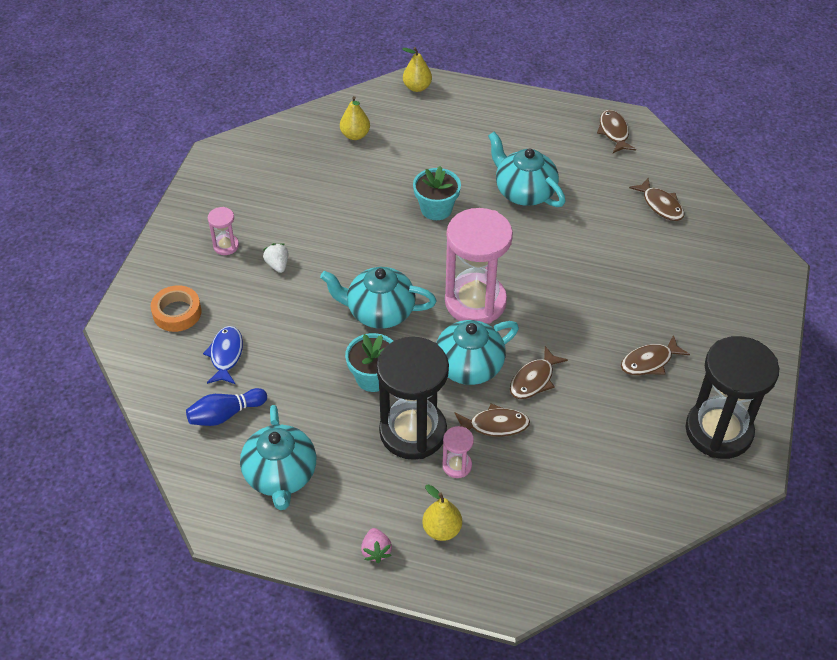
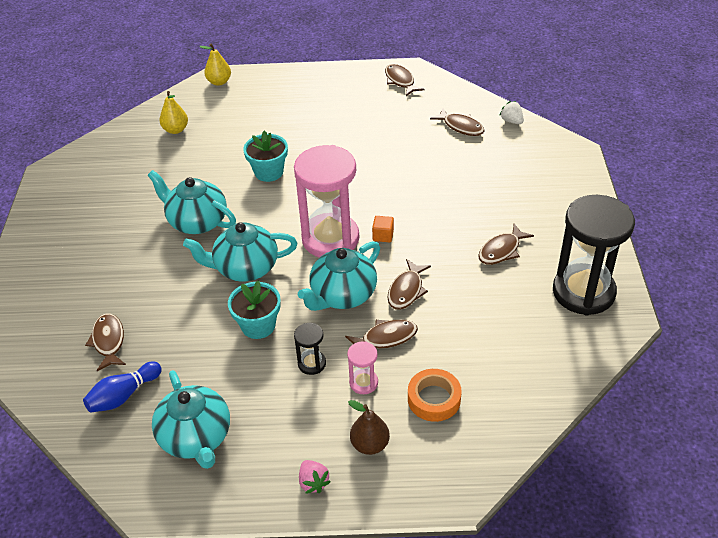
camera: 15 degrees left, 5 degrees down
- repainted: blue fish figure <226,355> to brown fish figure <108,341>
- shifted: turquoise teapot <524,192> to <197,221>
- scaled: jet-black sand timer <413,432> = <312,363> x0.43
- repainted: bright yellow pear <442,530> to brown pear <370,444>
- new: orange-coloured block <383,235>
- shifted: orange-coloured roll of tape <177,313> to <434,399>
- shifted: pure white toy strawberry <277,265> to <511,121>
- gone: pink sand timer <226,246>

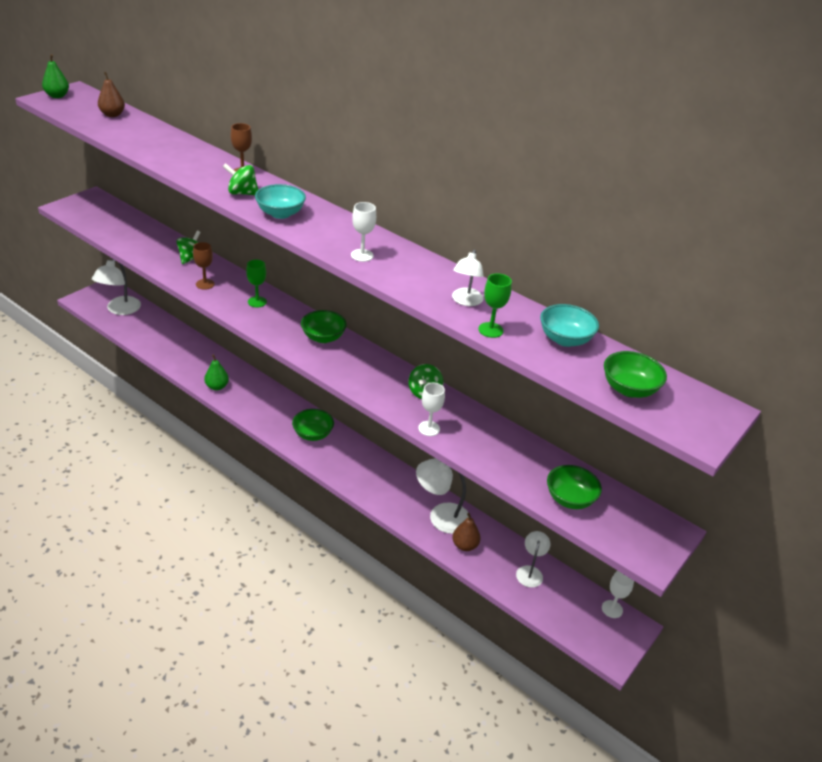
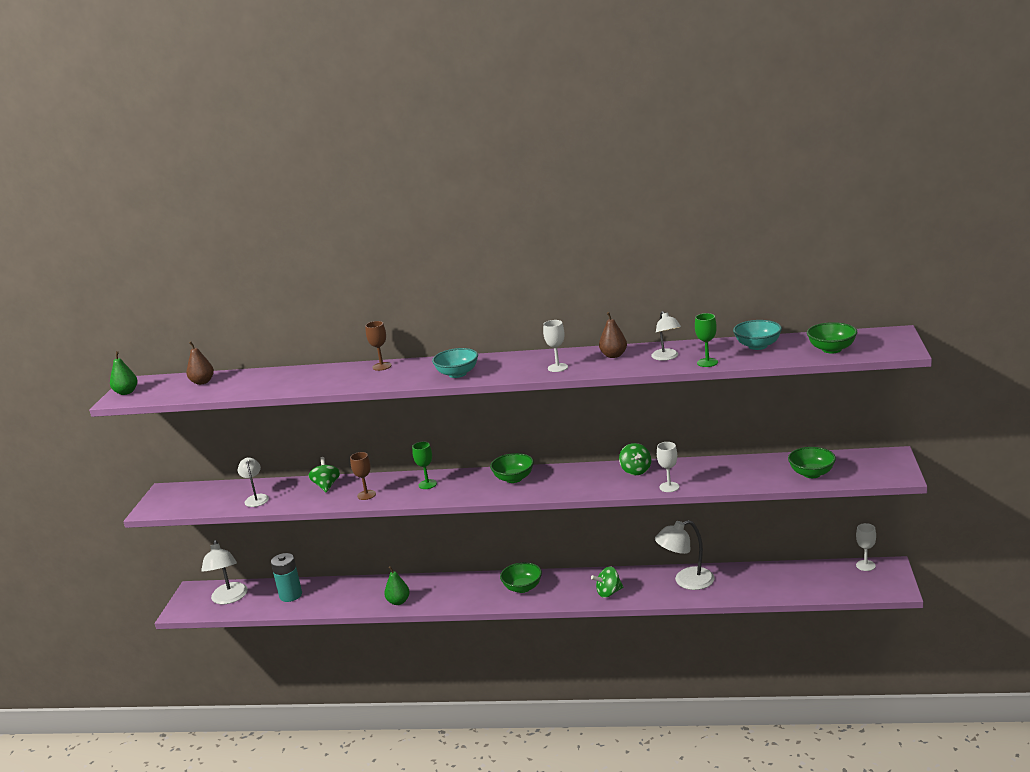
camera: 25 degrees left, 15 degrees down
- shifted: pure white desk lamp <530,571> to <256,498>
- new: turquoise power cell <290,595>
- shifted: emerald whirligig <242,193> to <608,593>
- shifted: brown pear <464,545> to <613,355>

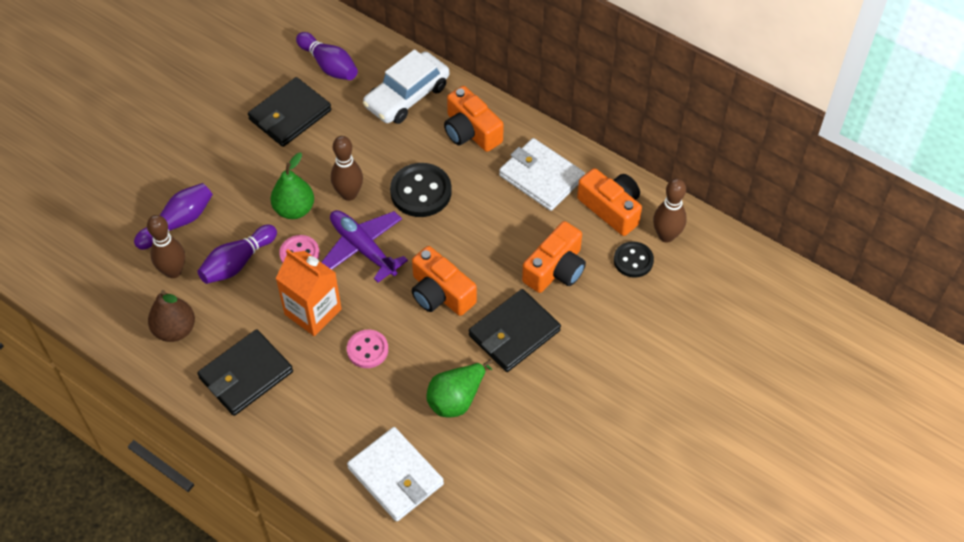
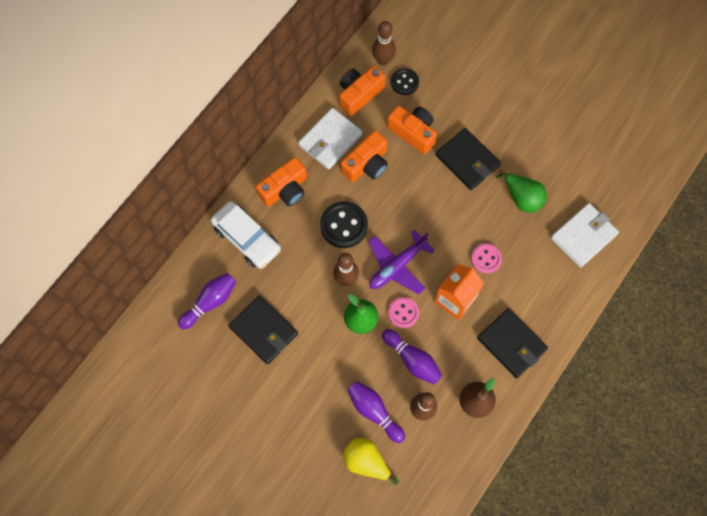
camera: 90 degrees left, 15 degrees up
- shifted: orange-coloured compact camera <440,293> to <366,164>
- new: bright yellow pear <366,461>

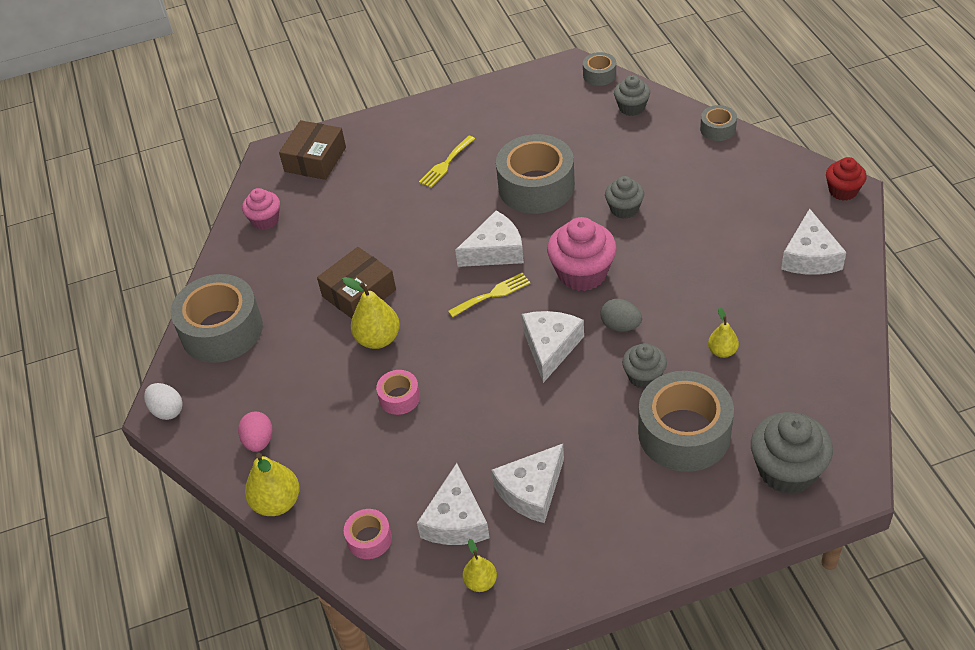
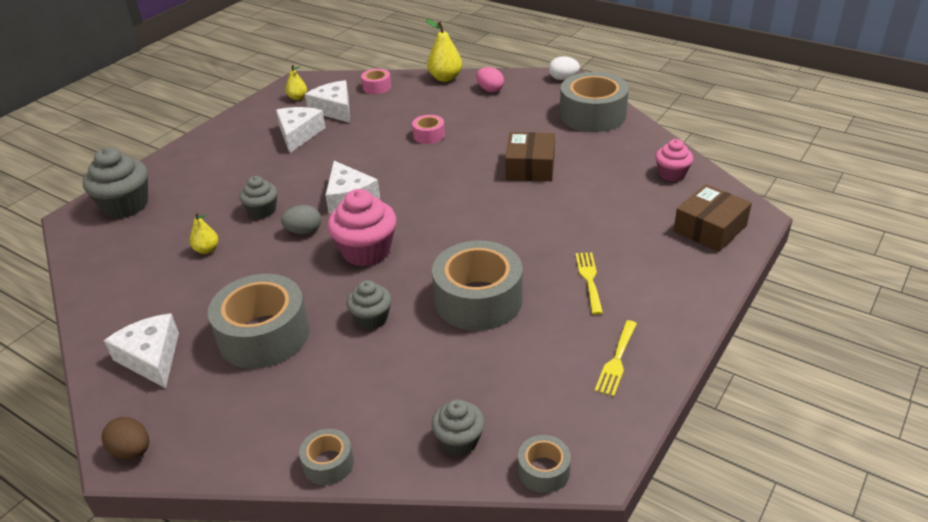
camera: 140 degrees right, 10 degrees down
- swapped: red muffin <843,191> to brown toy egg <132,451>
- shifted: gray roll of tape <684,433> to <264,335>
- shifted: bright yellow fork <493,294> to <616,361>
- rotated: brown parcel <315,159> = <710,228> 60 degrees clockwise
- gone: bright yellow pear <378,339>
- gone: pure white piece of cheese <495,251>

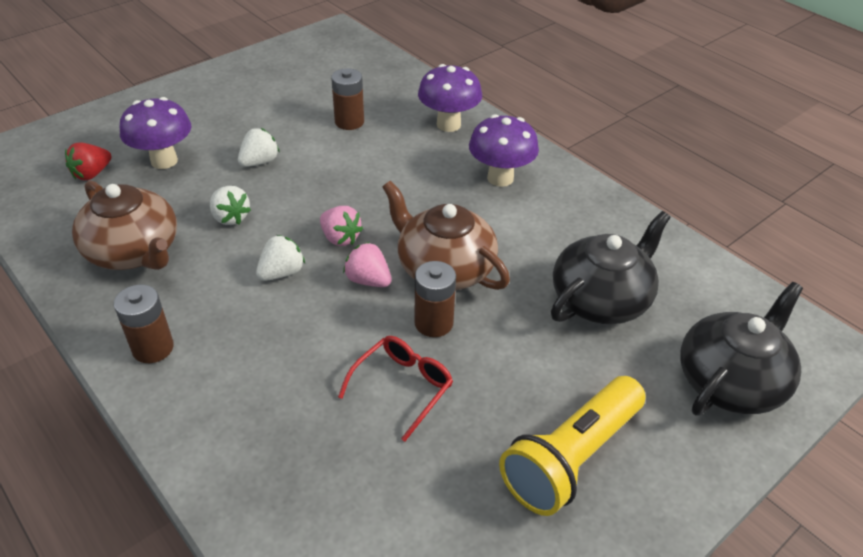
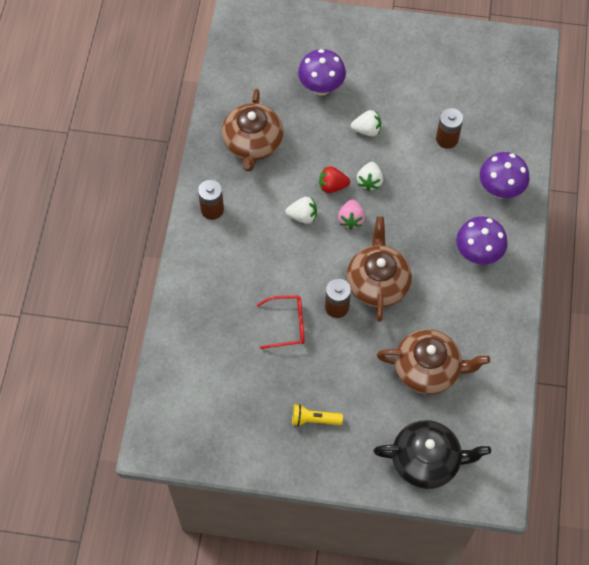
camera: 50 degrees right, 20 degrees up
- scaled: bright yellow flashlight <571,458> = <314,419> x0.52
- shifted: red toy strawberry <92,174> to <332,186>
- shifted: pure white toy strawberry <230,217> to <369,181>
- repainted: jet-black teapot <601,299> to brown teapot <428,369>
- gone: pink toy strawberry <368,280>

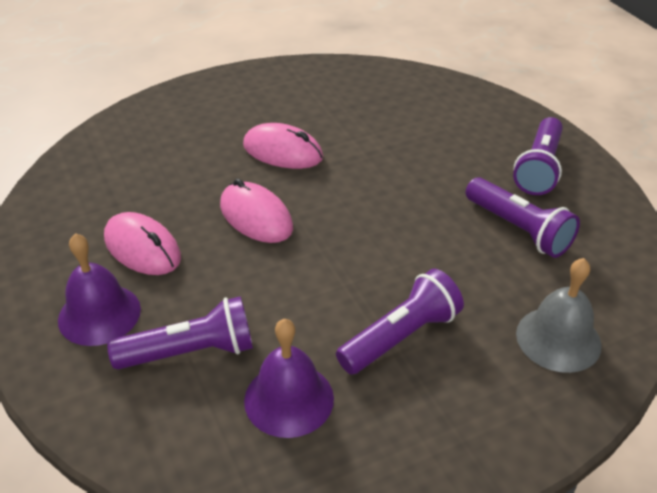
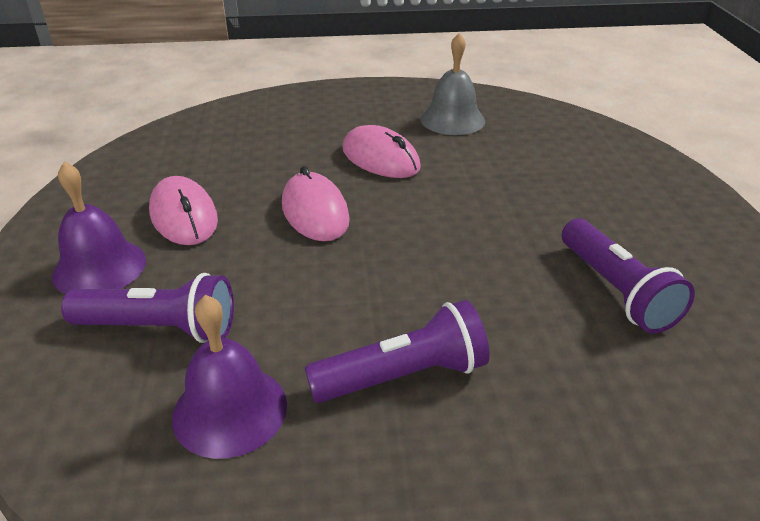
camera: 20 degrees right, 5 degrees down
- shifted: gray school bell <558,339> to <452,119>
- gone: violet flashlight <538,168>

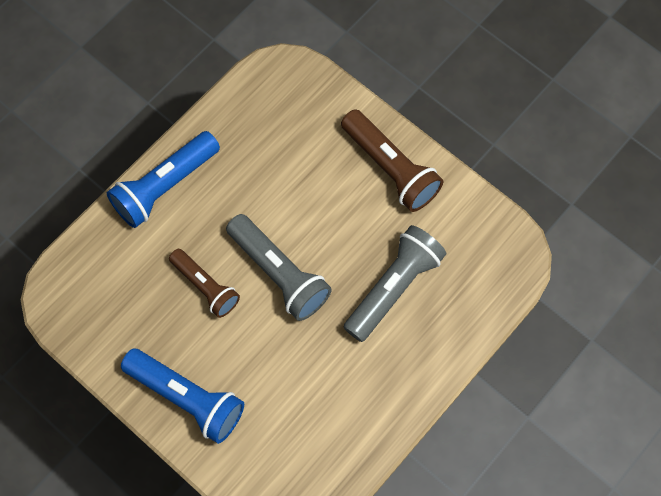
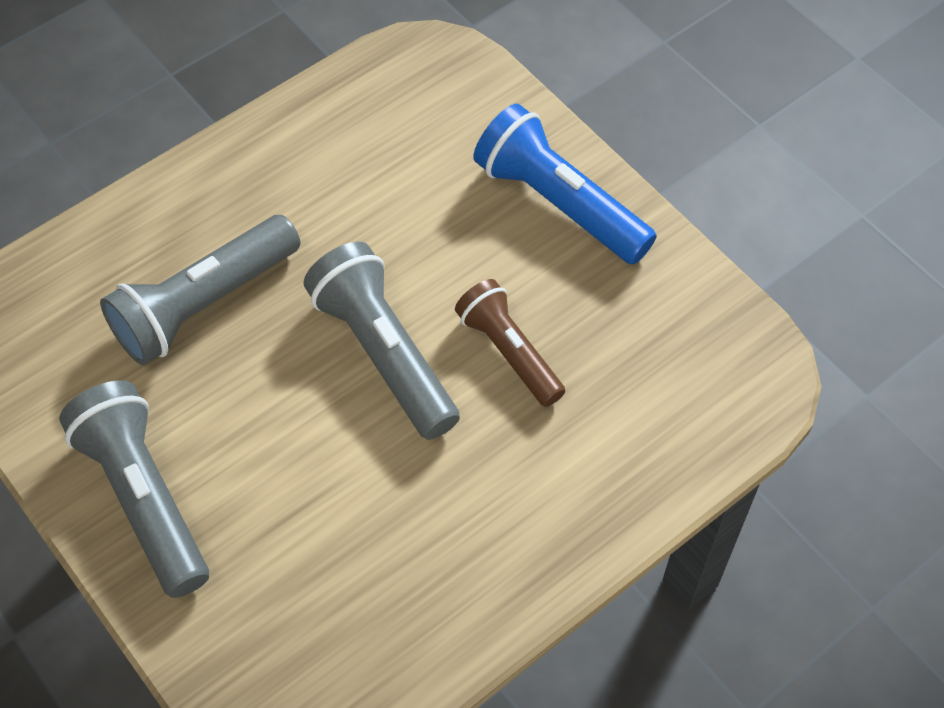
camera: 170 degrees left, 10 degrees down
- repainted: brown flashlight <390,168> to gray flashlight <144,497>
- gone: blue flashlight <164,186>

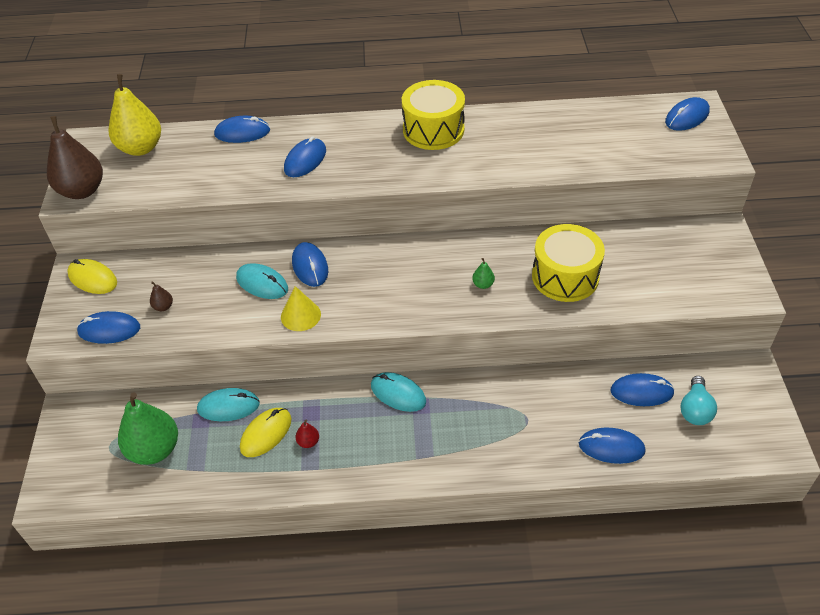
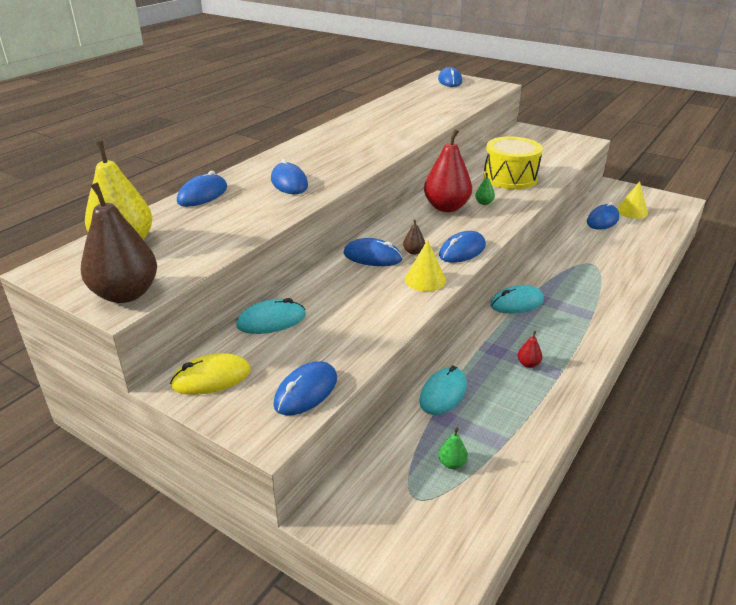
camera: 55 degrees left, 15 degrees down
- shifted: turquoise PC mouse <262,283> to <271,320>
- shifted: brown pear <163,307> to <413,252>
- new: red pear <446,207>
- shifted: blue PC mouse <611,447> to <462,250>
- scaled: emerald pear <154,449> = <452,463> x0.41
- swapped: turquoise lightbulb <695,410> to bright yellow cone shape <632,211>
- gone: bright yellow PC mouse <266,433>
- gone: bright yellow drum <433,130>

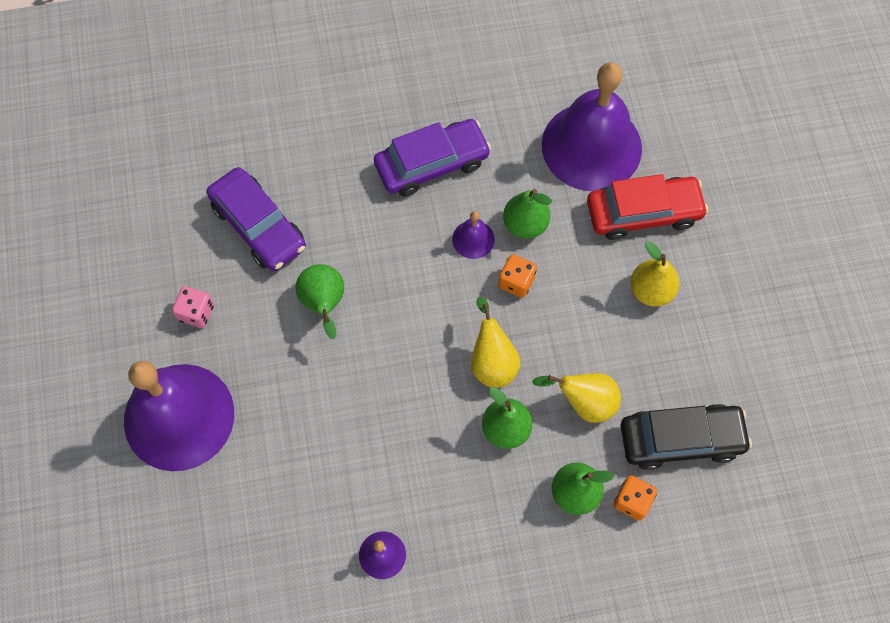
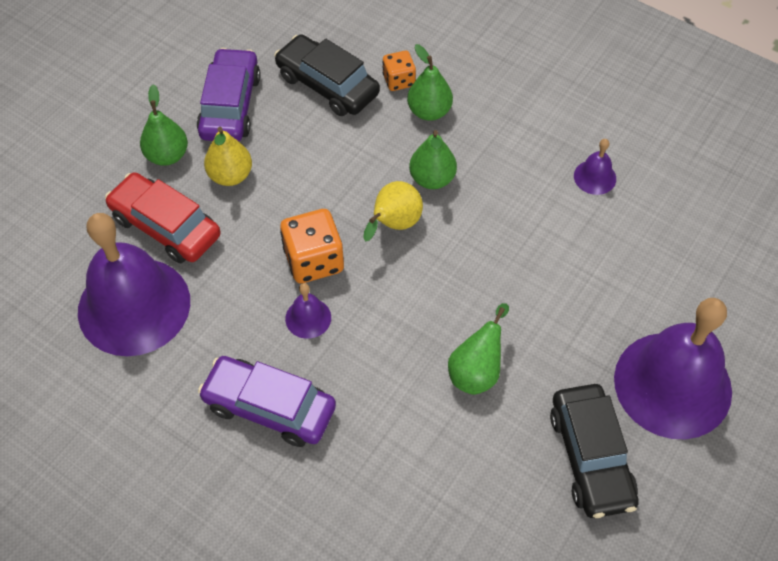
camera: 135 degrees left, 10 degrees down
- shifted: emerald pear <525,224> to <167,155>
- shifted: violet automobile <258,226> to <230,105>
- scaled: orange-coloured game die <516,282> = <314,260> x1.66
- swapped: pink game die <196,312> to jet-black automobile <590,457>
- gone: bright yellow pear <584,402>

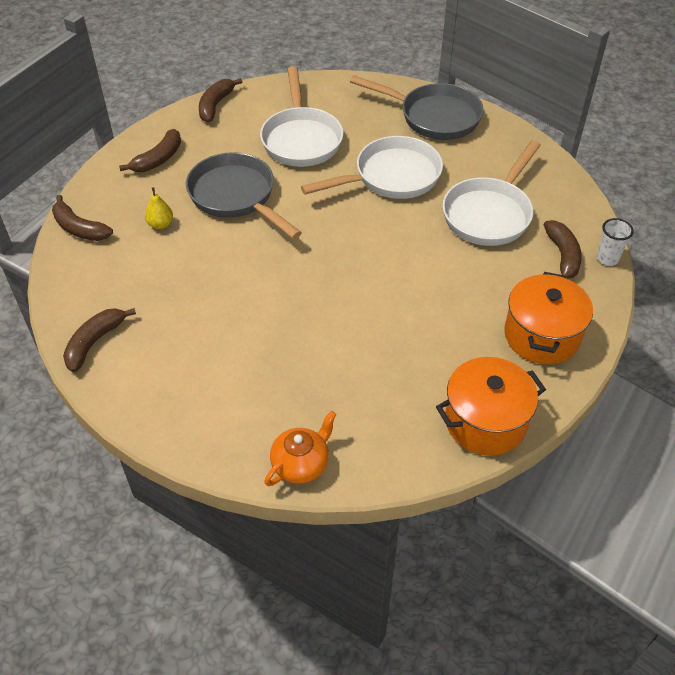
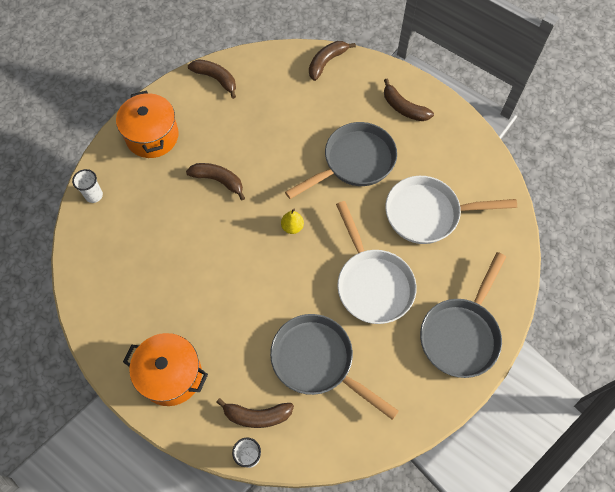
camera: 95 degrees right, 15 degrees up
- swapped: orange-coloured teapot <301,464> to pure white cup <94,195>
- shifted: orange-coloured pot <485,422> to <152,136>
- shifted: brown banana <216,105> to <218,181>
- repainted: pure white pan <489,214> to gray pan <317,361>
- shifted: bright yellow pear <160,224> to <292,227>

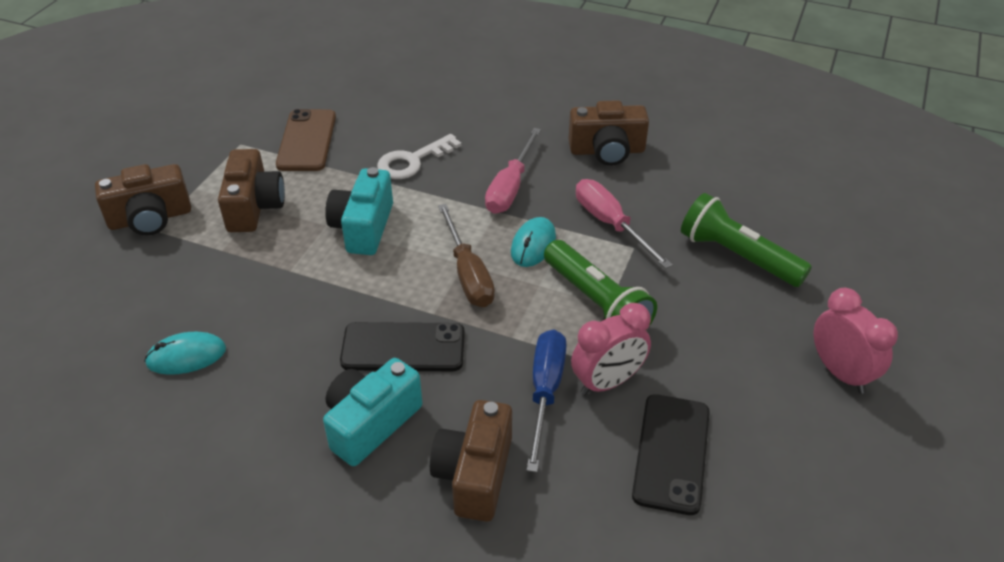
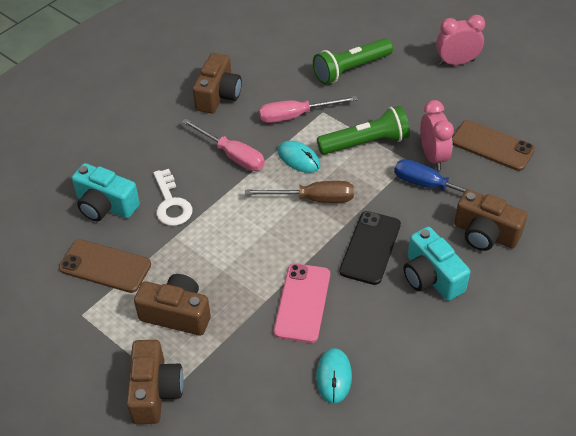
camera: 70 degrees left, 5 degrees up
- shifted: turquoise compact camera <363,227> to <106,206>
- new: pink mobile phone <302,303>
- repainted: jet-black mobile phone <671,453> to brown mobile phone <492,146>

